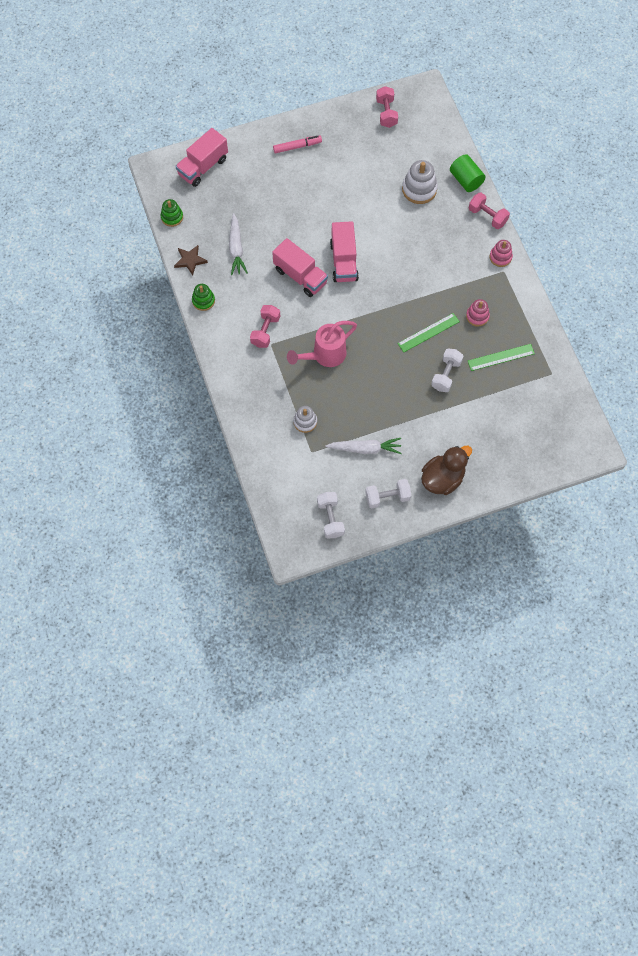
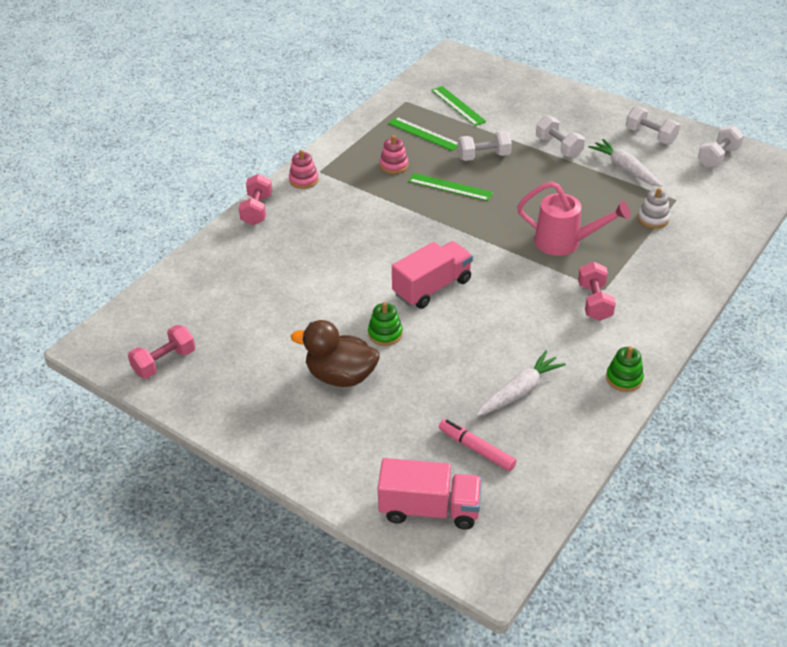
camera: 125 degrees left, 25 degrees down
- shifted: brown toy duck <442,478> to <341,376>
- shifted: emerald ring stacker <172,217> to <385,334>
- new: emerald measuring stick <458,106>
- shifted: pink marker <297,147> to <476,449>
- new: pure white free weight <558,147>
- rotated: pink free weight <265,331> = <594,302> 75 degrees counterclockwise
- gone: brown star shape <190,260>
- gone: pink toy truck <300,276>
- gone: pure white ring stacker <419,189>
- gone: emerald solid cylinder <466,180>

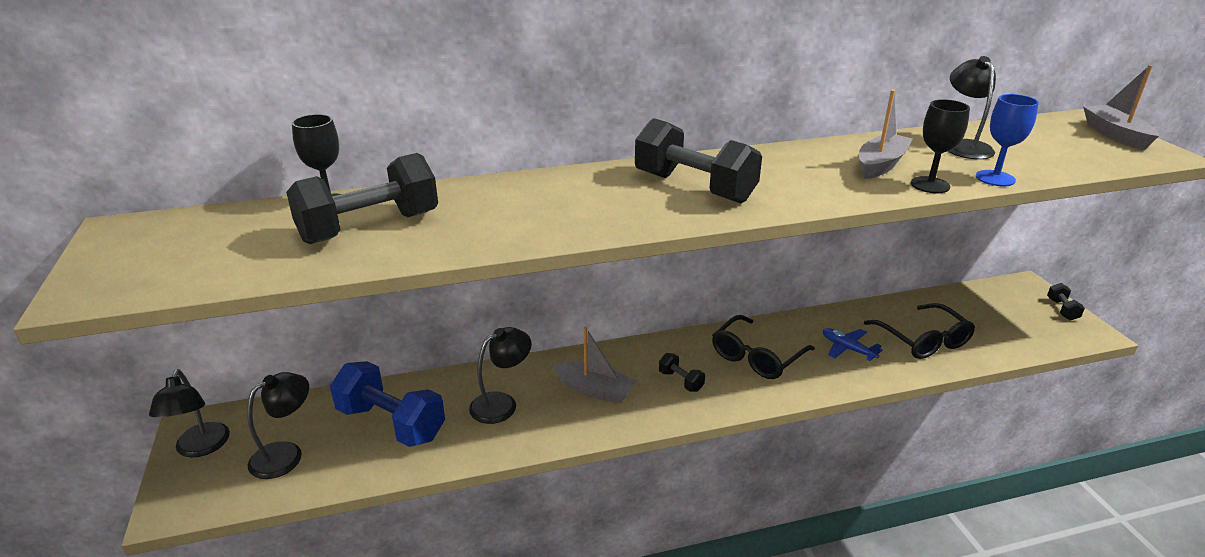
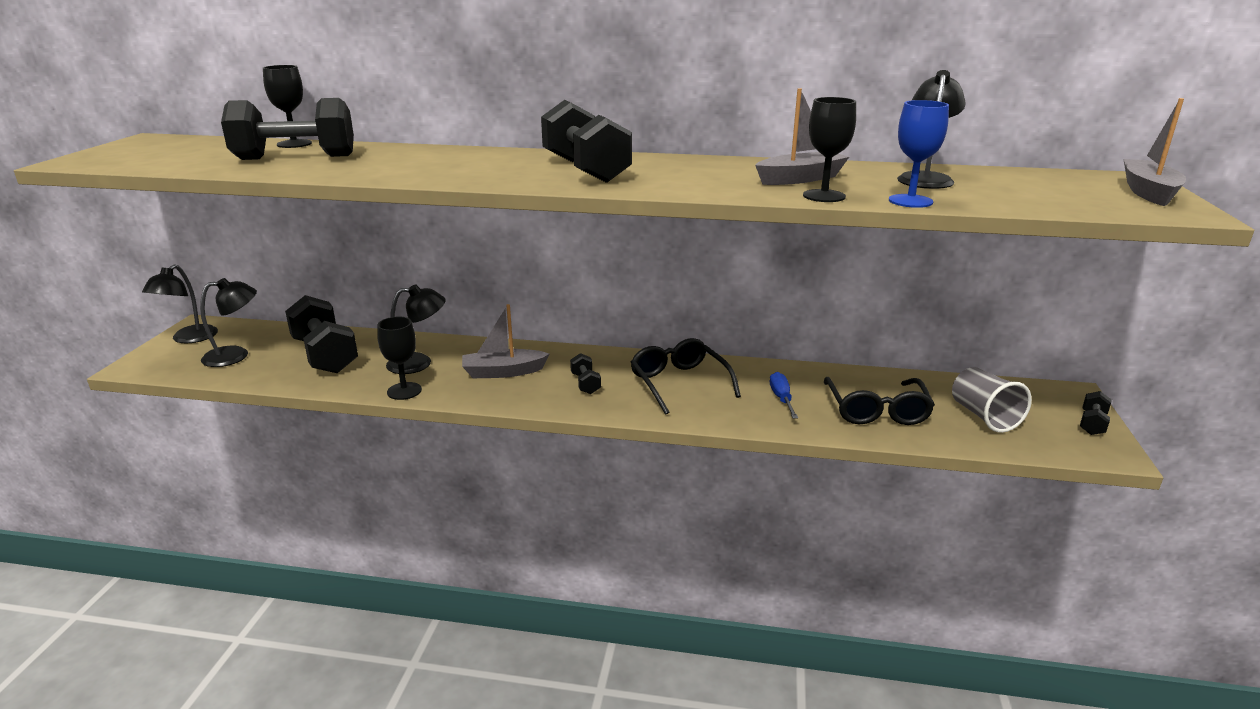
camera: 25 degrees right, 5 degrees down
- repainted: blue free weight <391,423> to jet-black free weight <325,355>
- new: jet-black goblet <404,391>
- rotated: gray toy boat <594,390> = <503,372> 120 degrees clockwise
- rotated: jet-black glasses <757,357> = <679,383> 90 degrees clockwise
- swapped: blue toy plane <847,349> to blue screwdriver <781,398>
- new: gray cup <984,416>

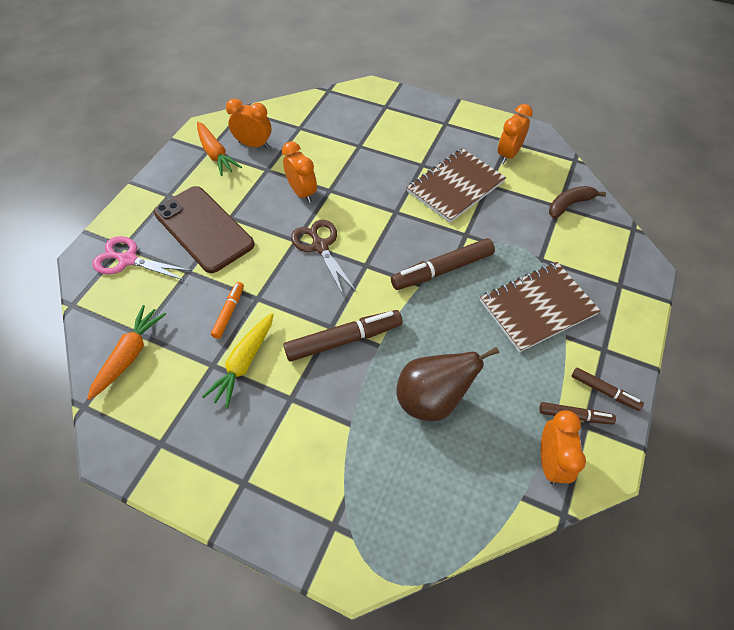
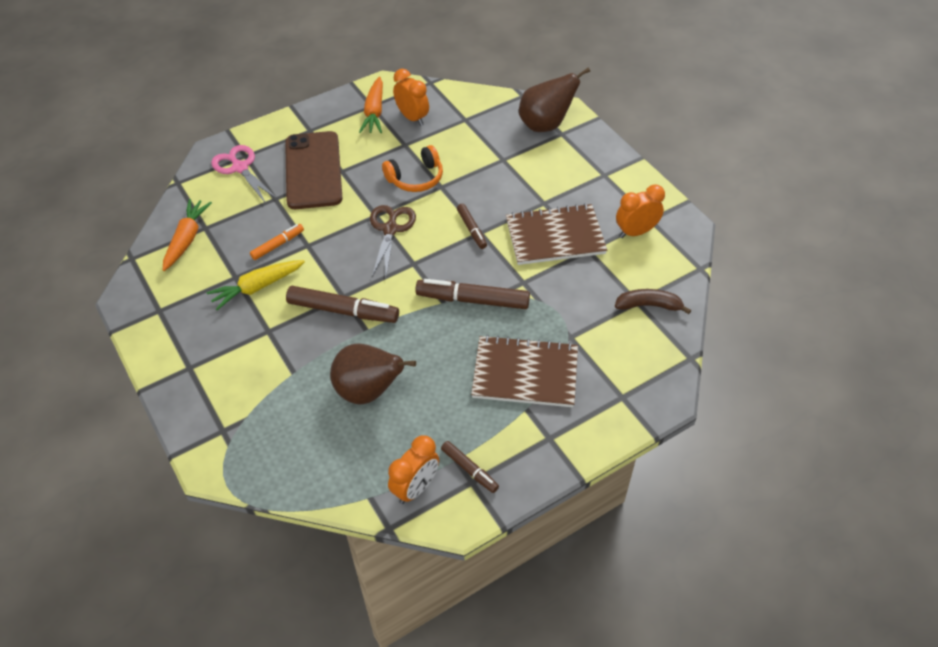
camera: 35 degrees right, 5 degrees down
- rotated: orange-coloured root vegetable <130,355> = <187,239> 45 degrees counterclockwise
- swapped: orange-coloured clock <302,193> to orange-coloured over-ear headphones <416,178>
- shifted: brown marker <604,391> to <471,229>
- new: brown pear <545,125>

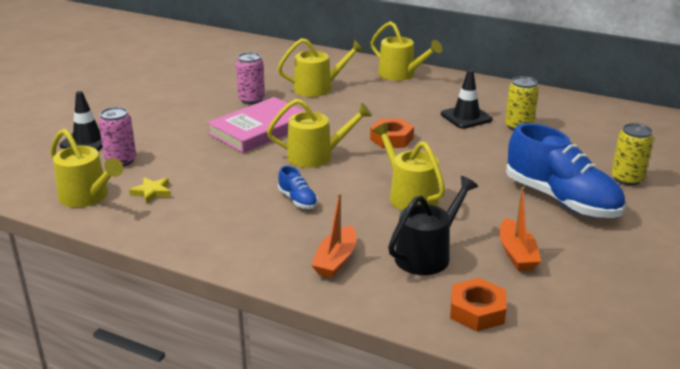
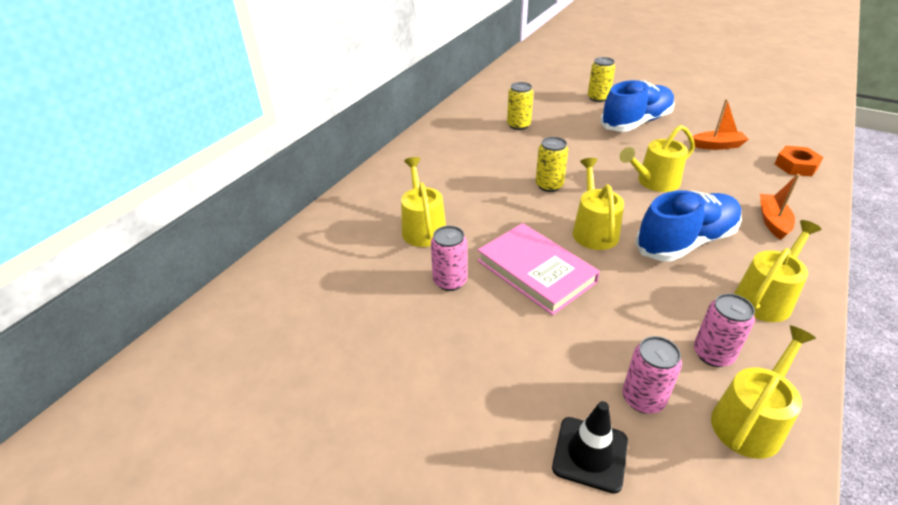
camera: 85 degrees left, 10 degrees up
- swapped: orange-coloured hex nut <391,139> to bright yellow soda can <549,185>
- scaled: blue shoe <298,200> = <685,242> x2.28
- swapped: bright yellow star shape <152,192> to pink soda can <713,354>
- shifted: bright yellow sprinkling can <400,74> to <766,298>
- rotated: orange-coloured toy boat <336,260> = <772,221> 105 degrees counterclockwise
- gone: jet-black sprinkling can <427,255>
- gone: jet-black safety cone <466,117>

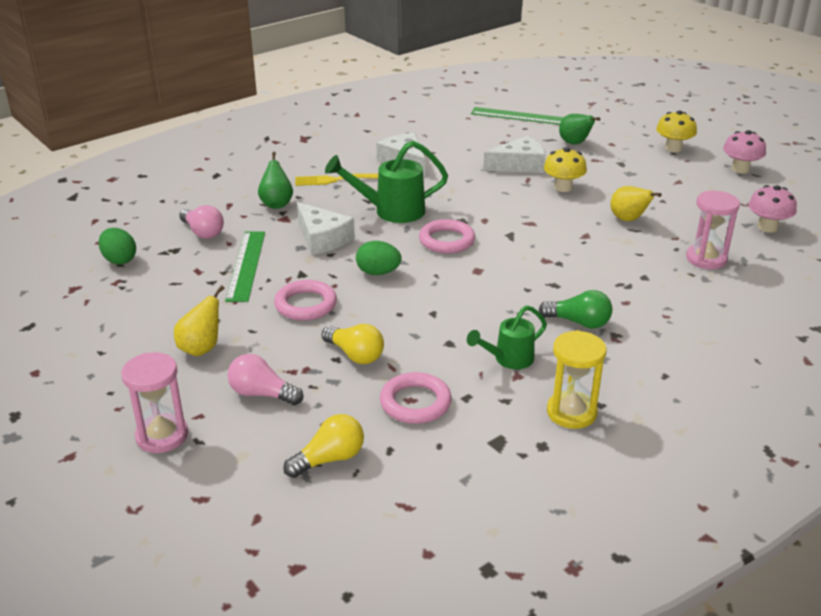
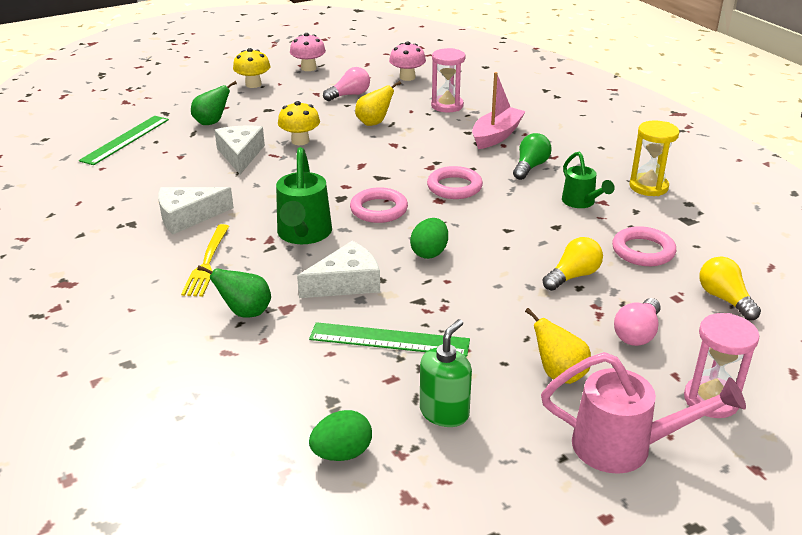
camera: 80 degrees left, 0 degrees up
- shifted: pink lightbulb <203,232> to <349,95>
- new: emerald soap pump <444,412>
- shifted: pink torus <305,304> to <454,187>
- new: pink toy boat <496,135>
- new: pink sprinkling can <625,447>

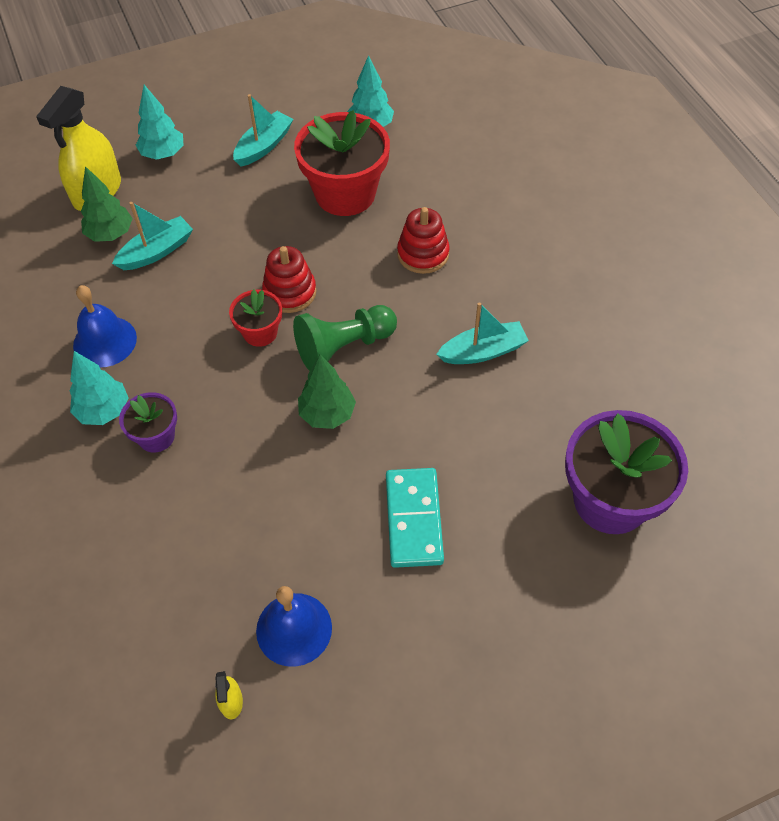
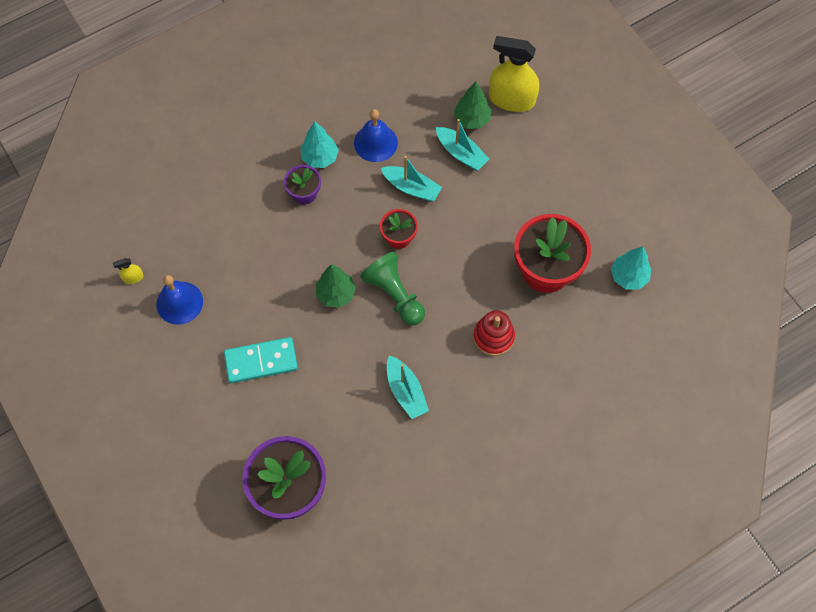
camera: 80 degrees right, 10 degrees up
- shifted: turquoise toy boat <264,146> to <411,188>
- gone: turquoise toy tree <163,154>
- gone: red ring stacker <290,292>

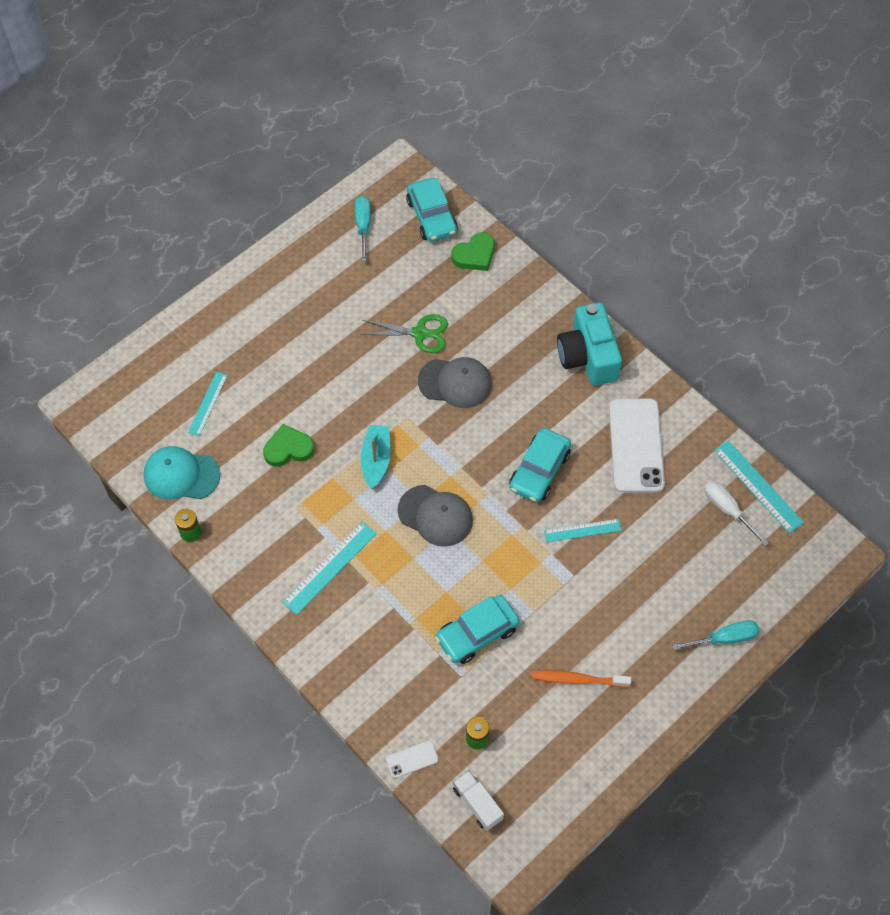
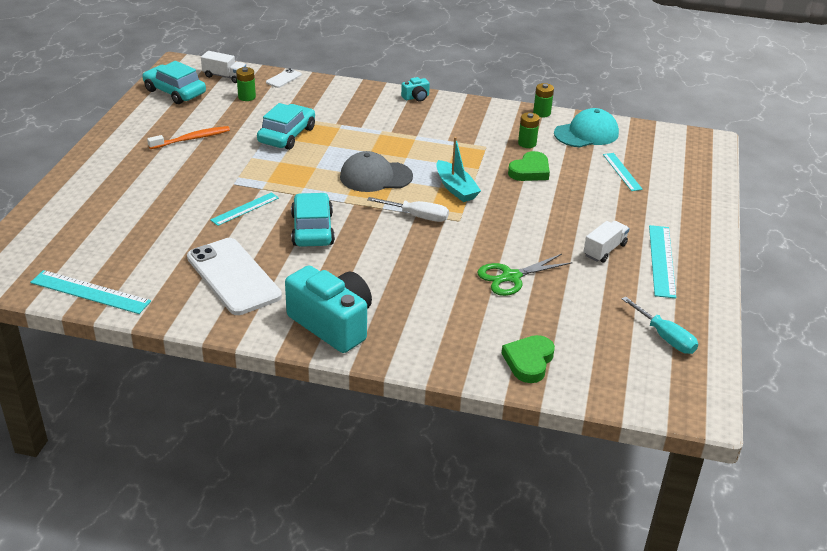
camera: 145 degrees right, 25 degrees down
- shifted: turquoise automobile <432,216> to <175,92>
- shifted: pure white screwdriver <728,510> to <417,216>
- new: turquoise compact camera <416,97>
- new: emerald power cell <527,143>
- new: pure white toy truck <604,250>
- shifted: turquoise measuring stick <329,567> to <662,260>
- gone: gray cap <455,383>
- gone: turquoise screwdriver <724,638>

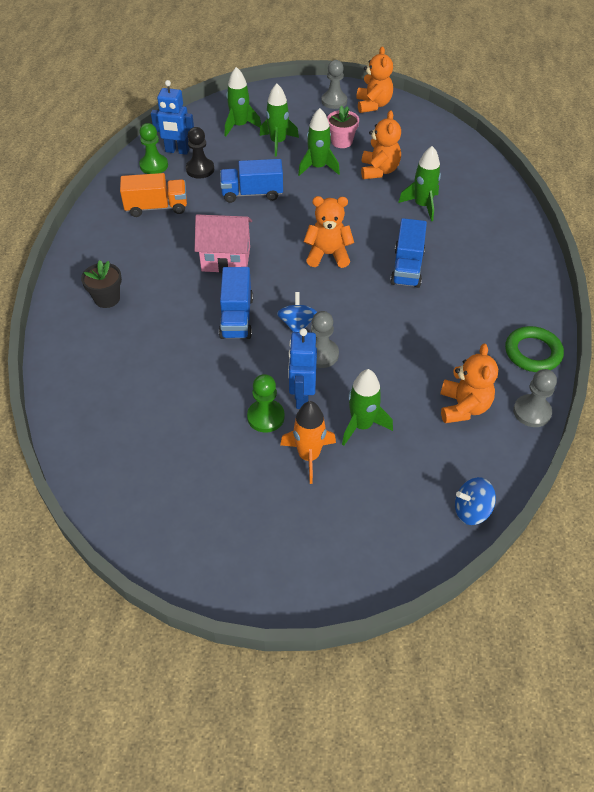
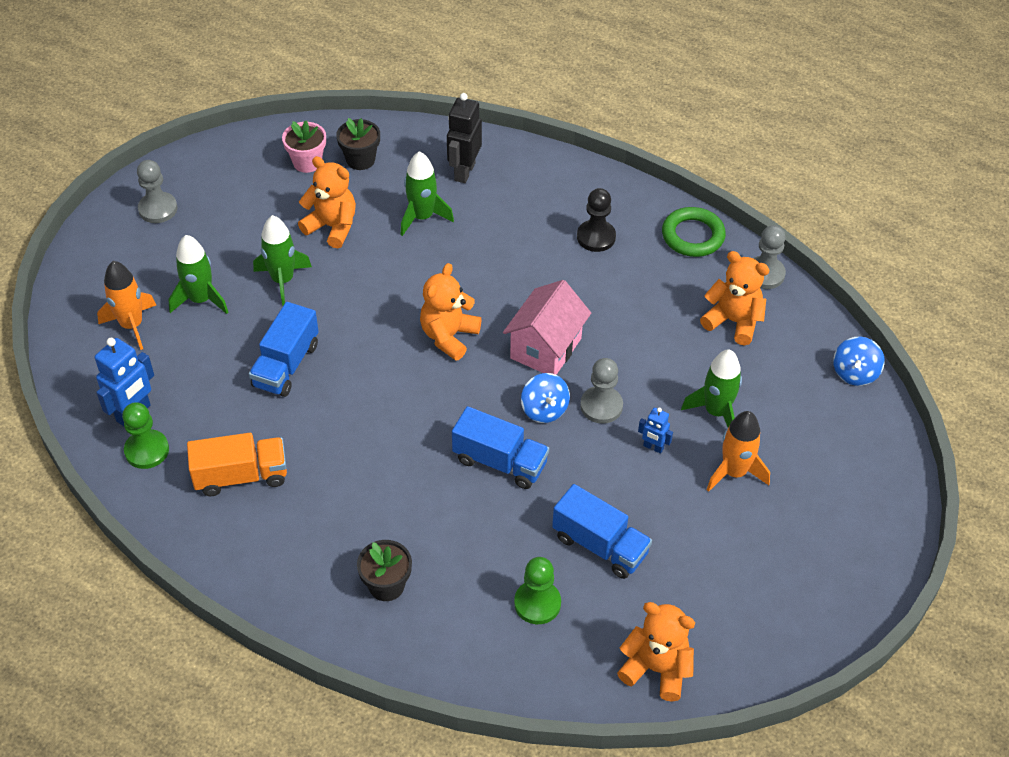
camera: 65 degrees left, 0 degrees up
- repainted: emerald spaceship <240,126> to orange-coloured spaceship <132,325>
- rotated: orange-coloured toy truck <156,207> = <241,476> 60 degrees clockwise
- shifted: pink potted plant <341,142> to <307,162>
- new: jet-black potted plant <360,160>
- new: jet-black robot figure <464,172>
- shifted: pink cottage <226,259> to <546,348>
- shifted: emerald chess pawn <265,417> to <537,603>
- rotated: blue whirligig <297,324> = <544,409> 135 degrees counterclockwise
- shifted: blue toy truck <407,267> to <600,545>
- shifted: jet-black chess pawn <200,169> to <596,237>
- shifted: orange-coloured teddy <373,105> to <656,669>
- scaled: blue robot figure <302,397> = <653,447> x0.55

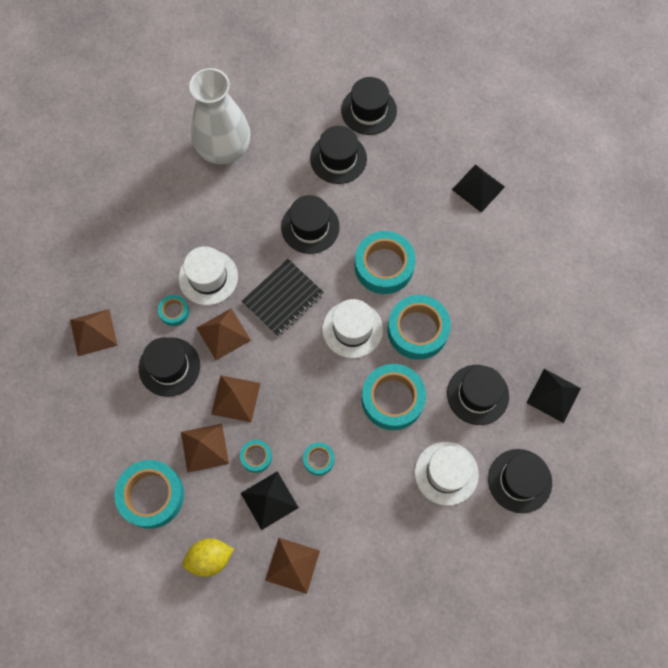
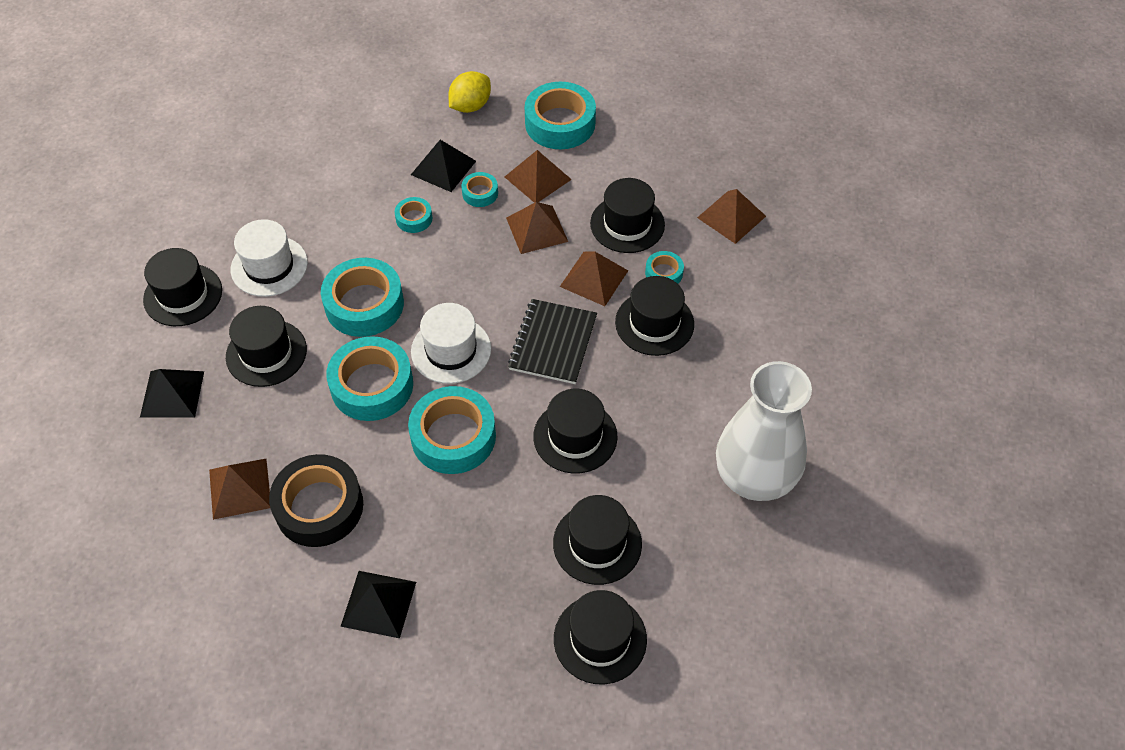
camera: 150 degrees right, 15 degrees down
- shifted: brown solid pyramid <292,565> to <240,488>
- new: jet-black roll of tape <319,506>
- repainted: pure white top hat <208,277> to jet-black top hat <654,323>

